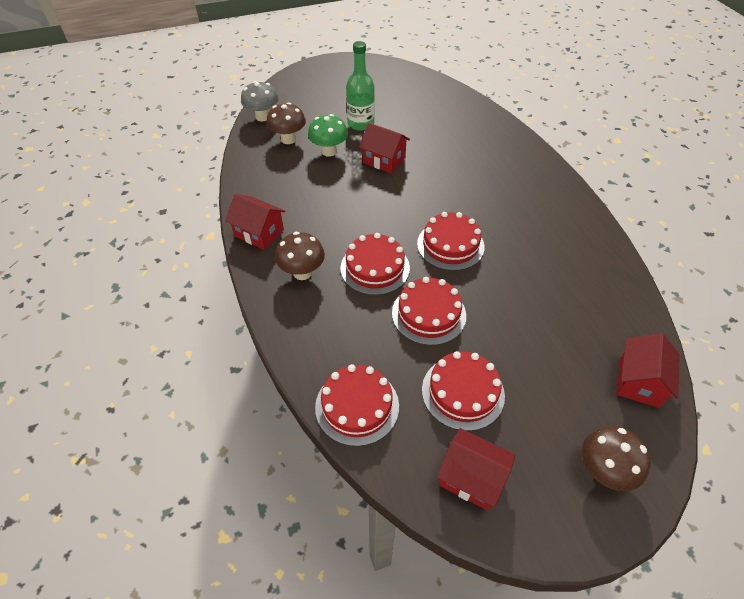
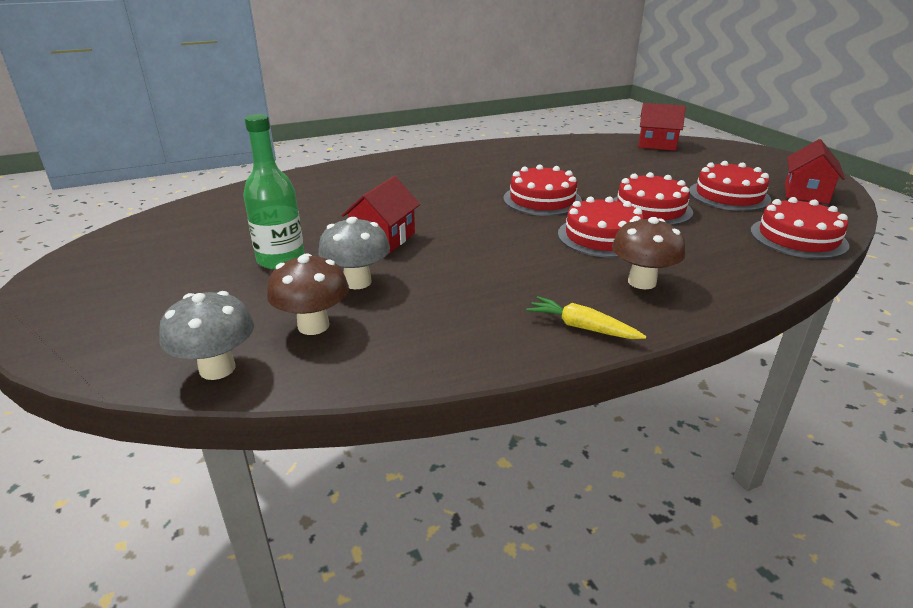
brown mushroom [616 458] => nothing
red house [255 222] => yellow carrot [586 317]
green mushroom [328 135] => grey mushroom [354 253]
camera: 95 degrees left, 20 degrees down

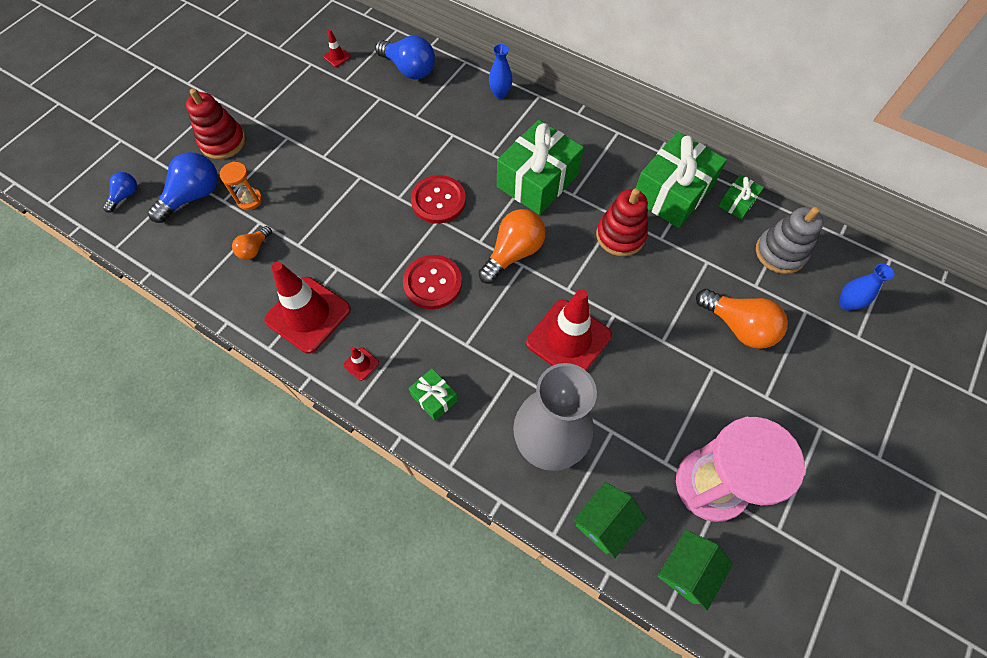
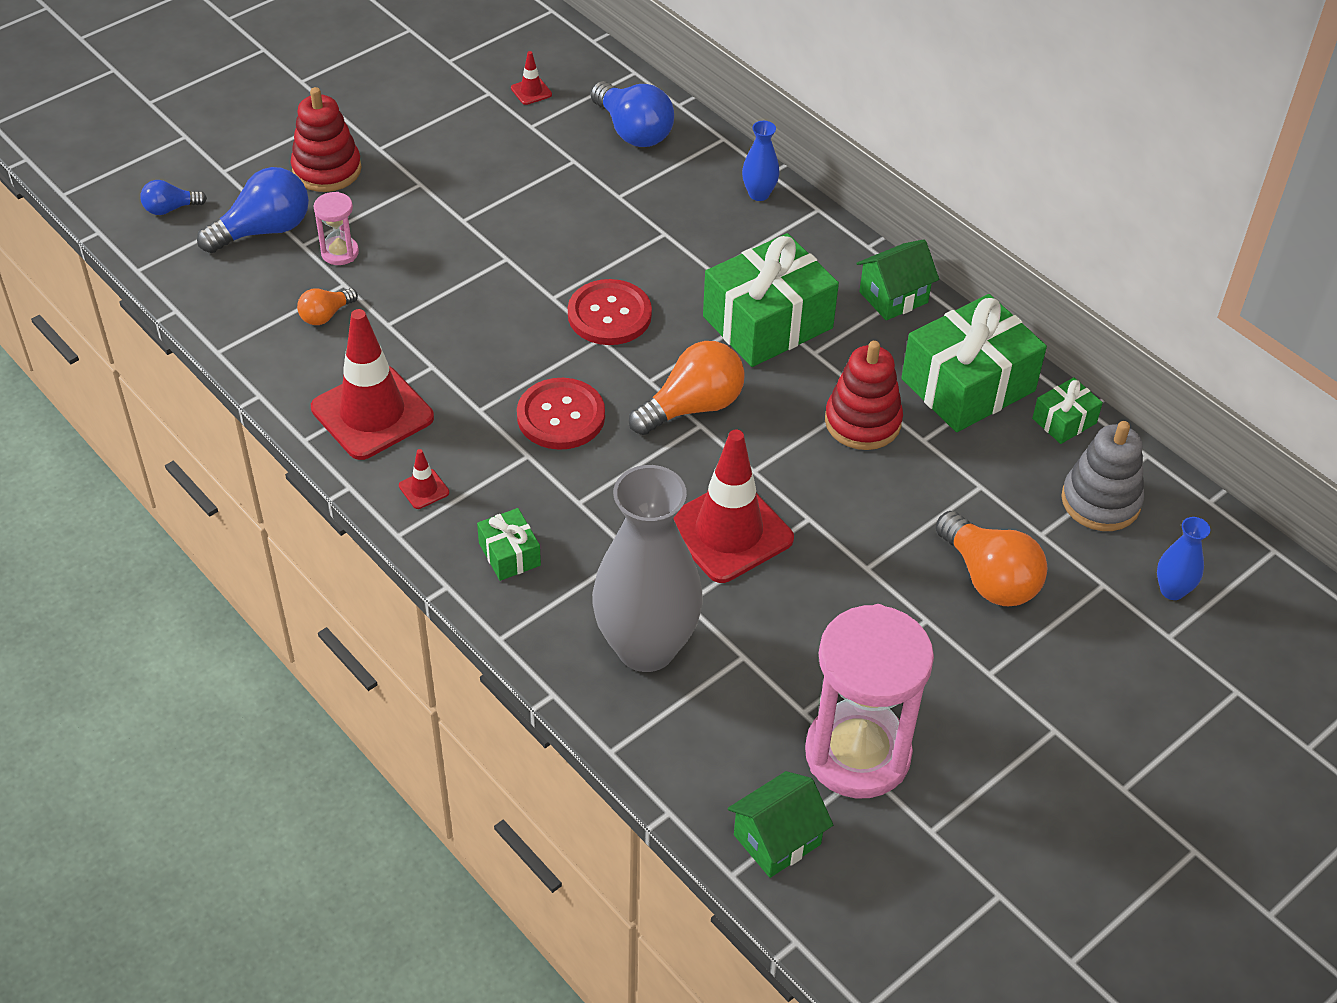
green house [609 520] => green house [898 279], move
orange hourglass [241 186] => pink hourglass [336 228]
blue light bulb [120 192] => blue light bulb [173 197], 150 degrees counterclockwise
camera: 15 degrees right, 15 degrees down

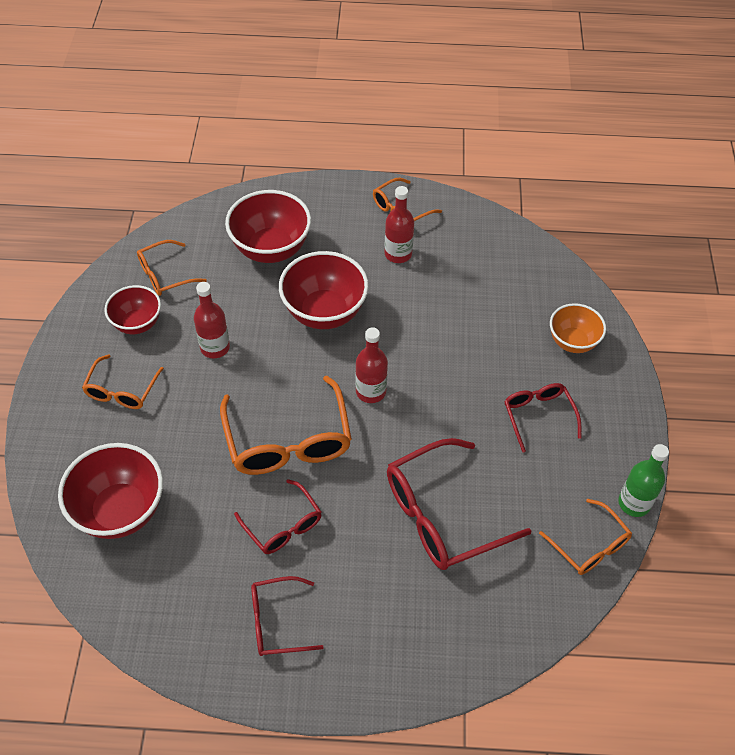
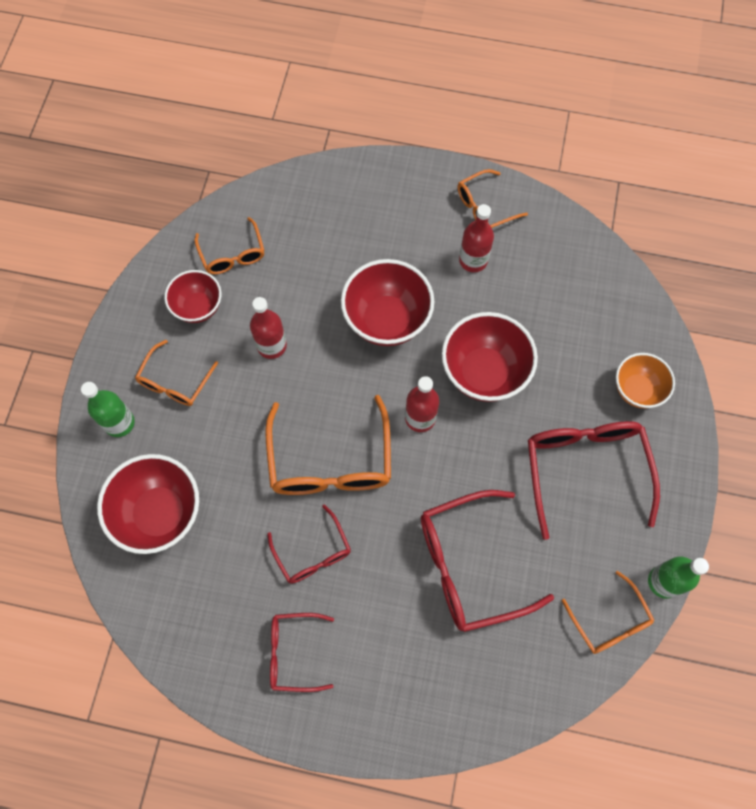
nothing => green bottle [108 409]
red bowl [268 226] => red bowl [490 357], move
orange glasses [172 268] => orange glasses [230 245], 90 degrees counterclockwise
red glasses [542 417] => red glasses [594 480], x1.75
camera: 10 degrees right, 15 degrees up

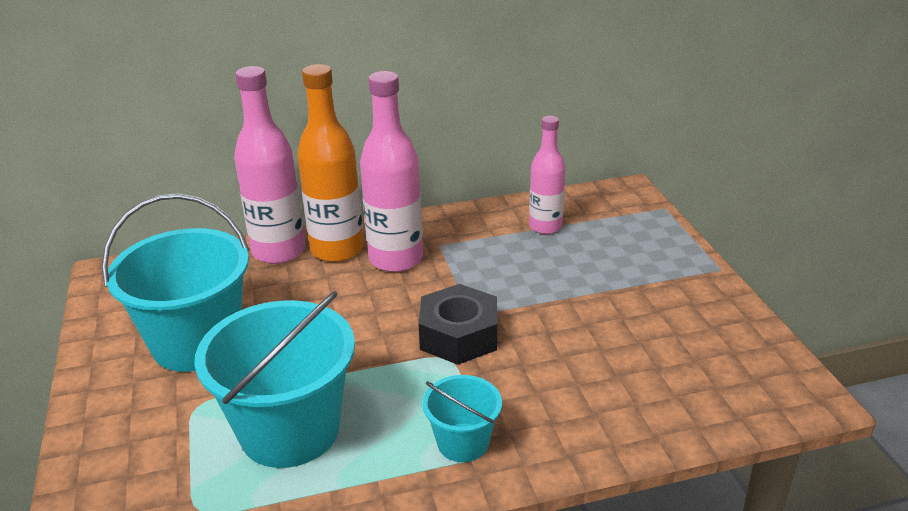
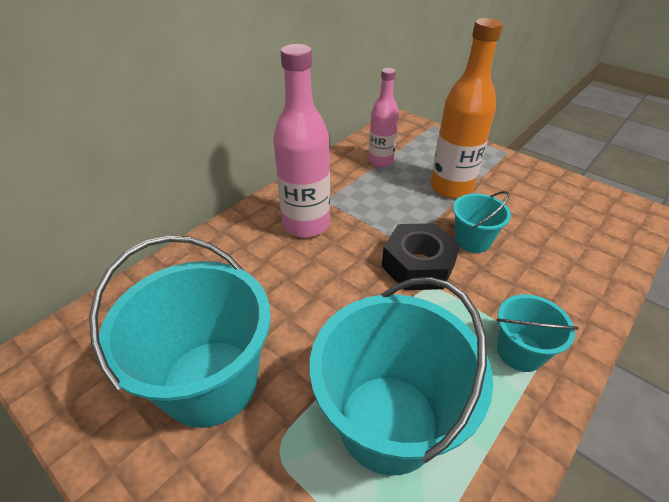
pink bottle [269 165] => nothing
nothing => turquoise bucket [482 222]
orange bottle [330 163] => orange bottle [466 108], move
camera: 35 degrees left, 10 degrees up

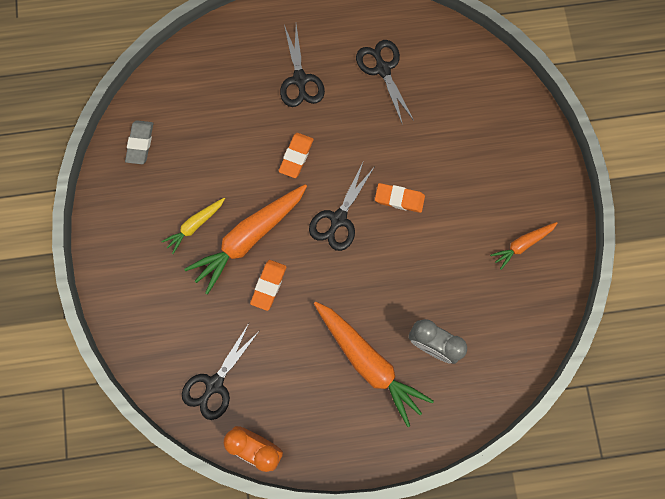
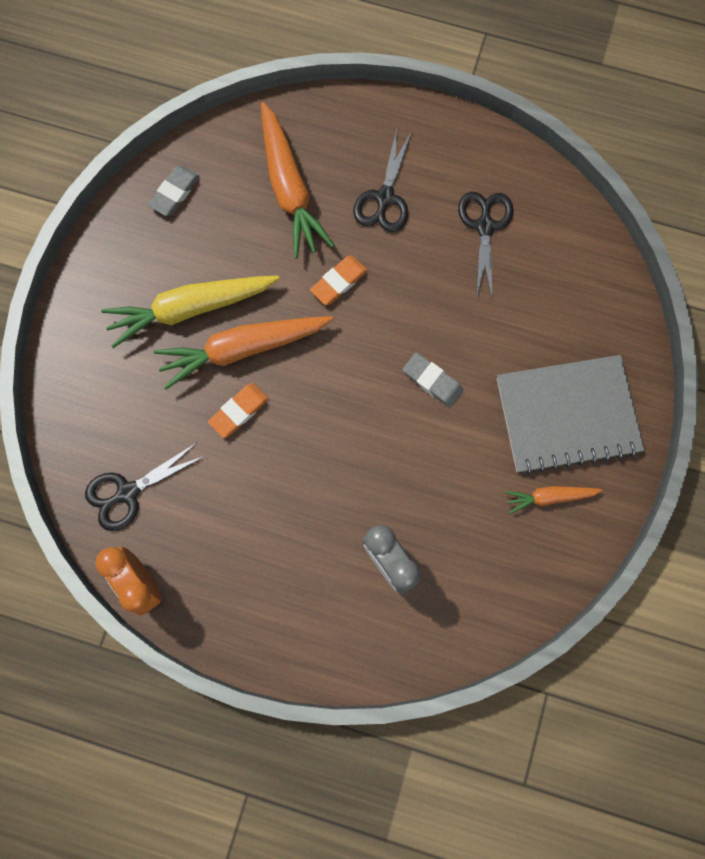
black scissors [342 207] => nothing
nothing => grey notebook [570 415]
orange carrot [374 364] => orange carrot [297 180], move
orange eraser [400 198] => grey eraser [433 380]
yellow carrot [193 226] => yellow carrot [190 312], x1.92
camera: 25 degrees right, 0 degrees up

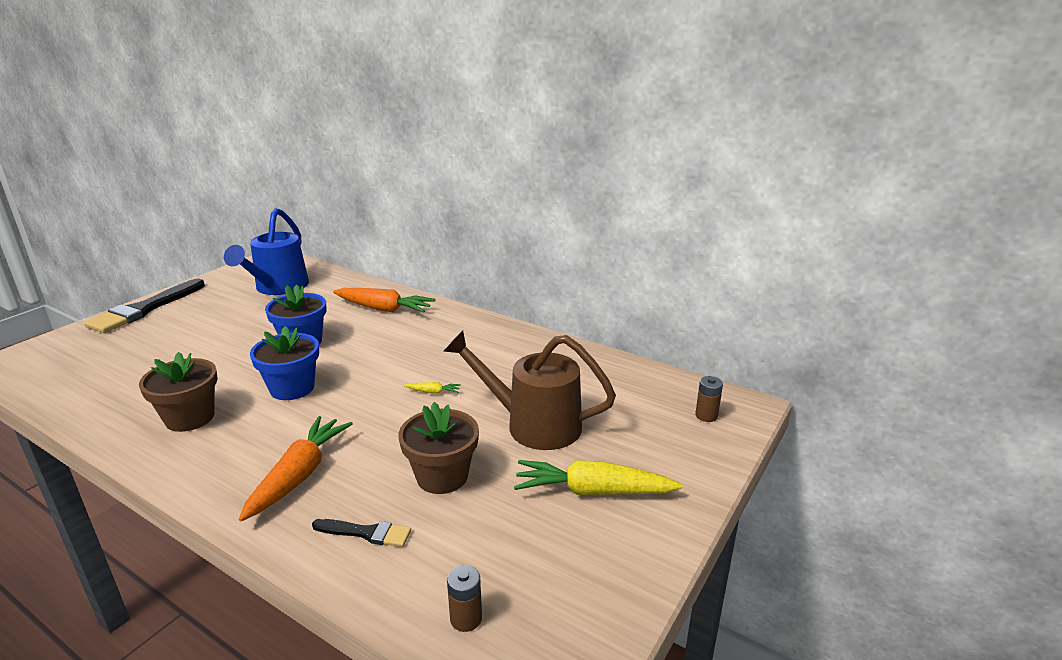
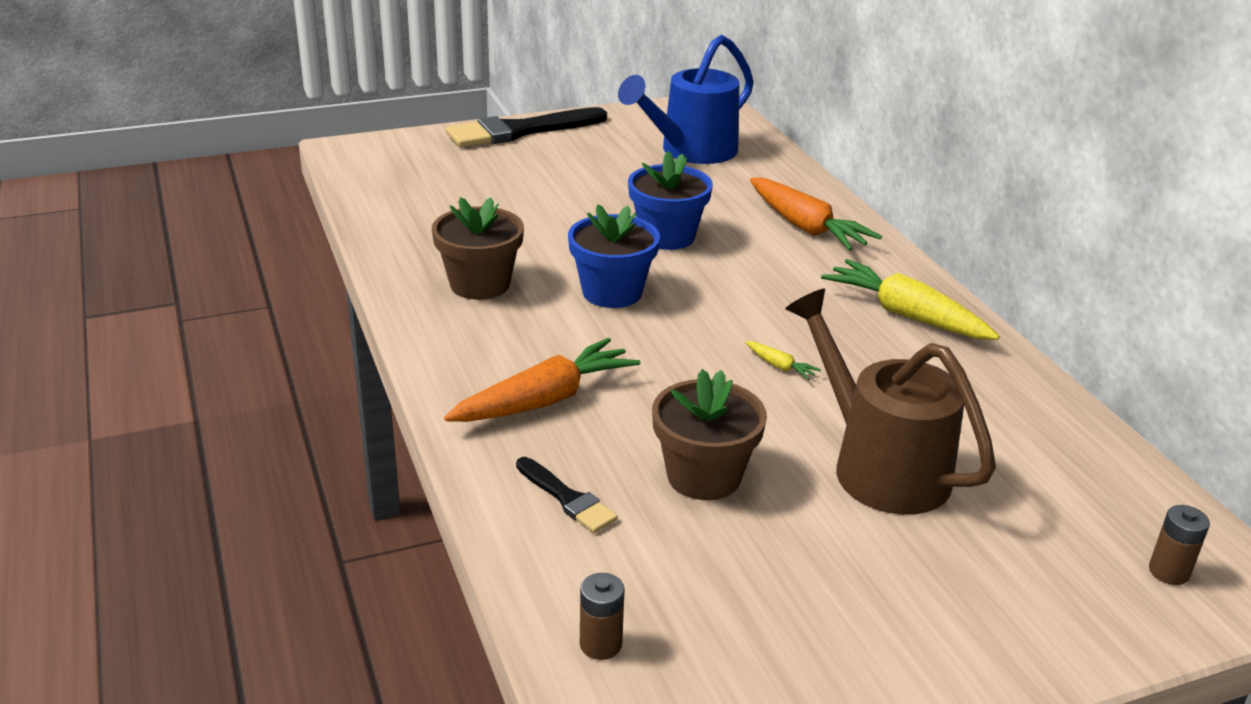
yellow carrot [598 477] => yellow carrot [910 299], move
camera: 35 degrees right, 5 degrees up

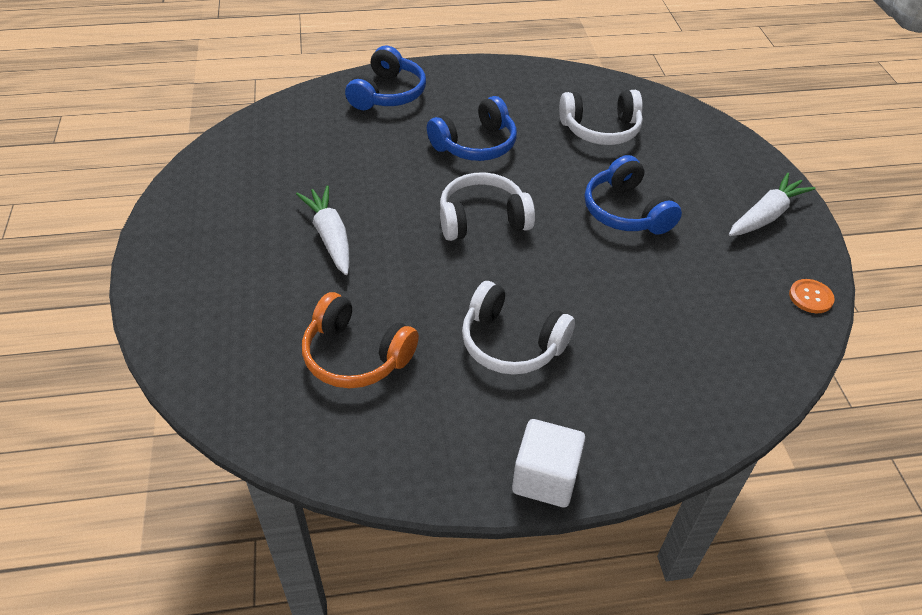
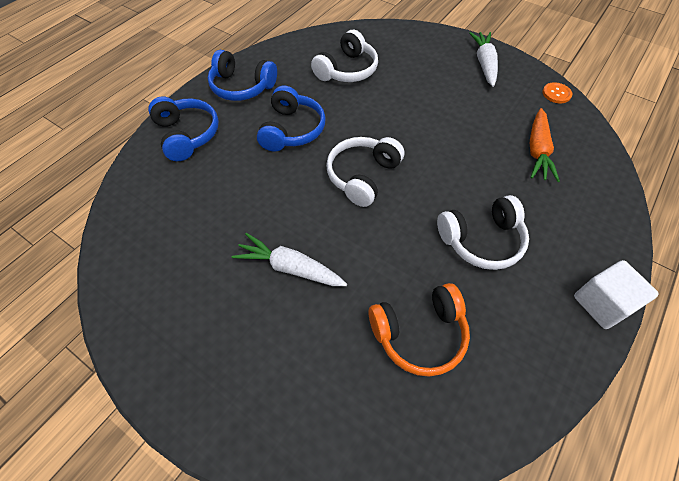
nothing => orange carrot [545 145]
blue headphones [633 195] => blue headphones [242 75], move
camera: 45 degrees left, 10 degrees up

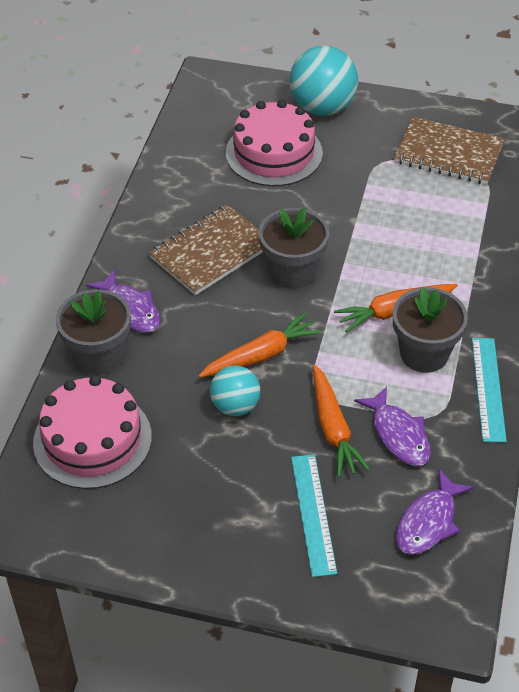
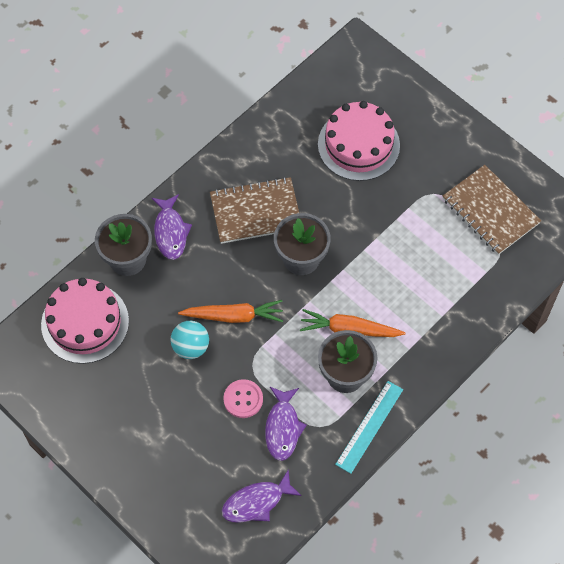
turquoise ball [323 81] => nothing
turquoise ruler [314 515] => nothing
orange carrot [341 421] => pink button [243 398]
camera: 30 degrees right, 15 degrees up

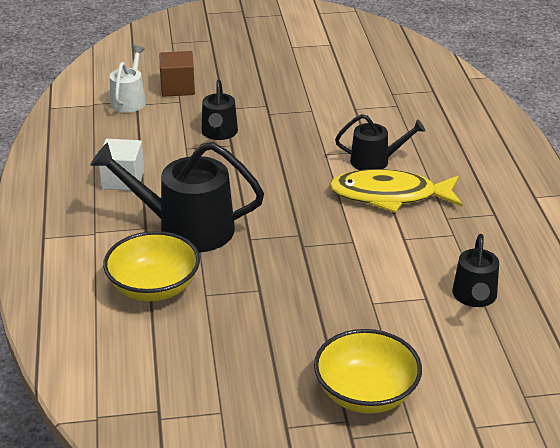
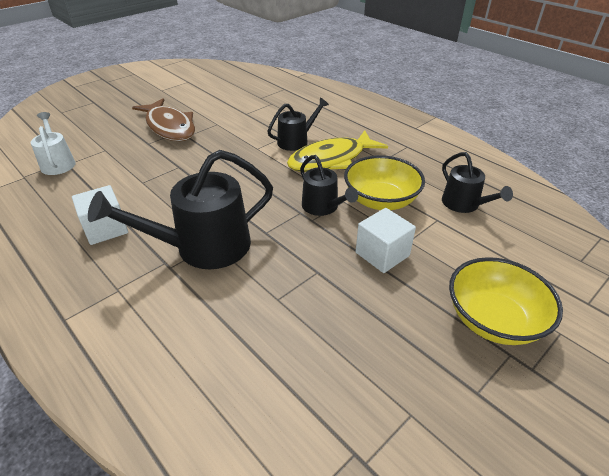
brown cube [177 74] => nothing
nothing => brown fish [163 119]
nothing => white cube [386 240]
yellow bowl [151 266] => yellow bowl [384 182], move
black watering can [220 110] => black watering can [329 185], move
camera: 35 degrees left, 5 degrees up

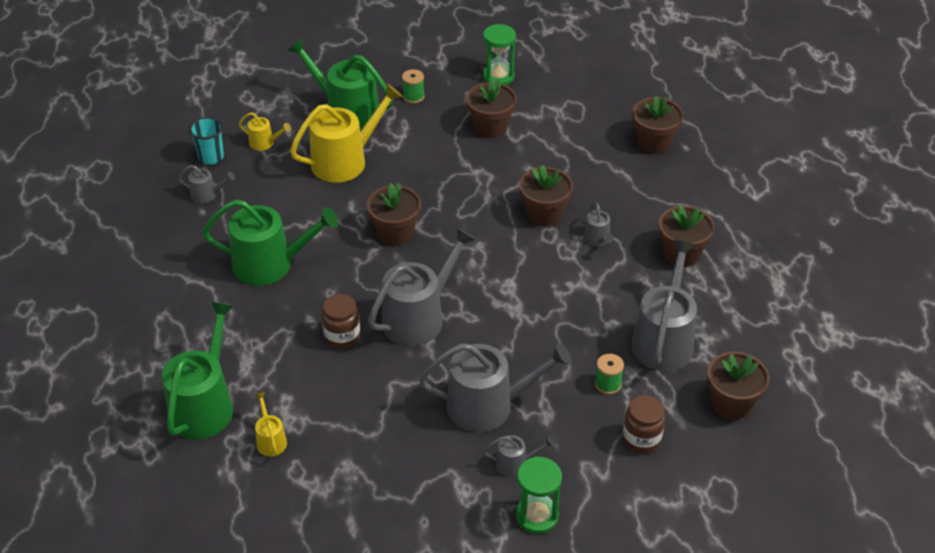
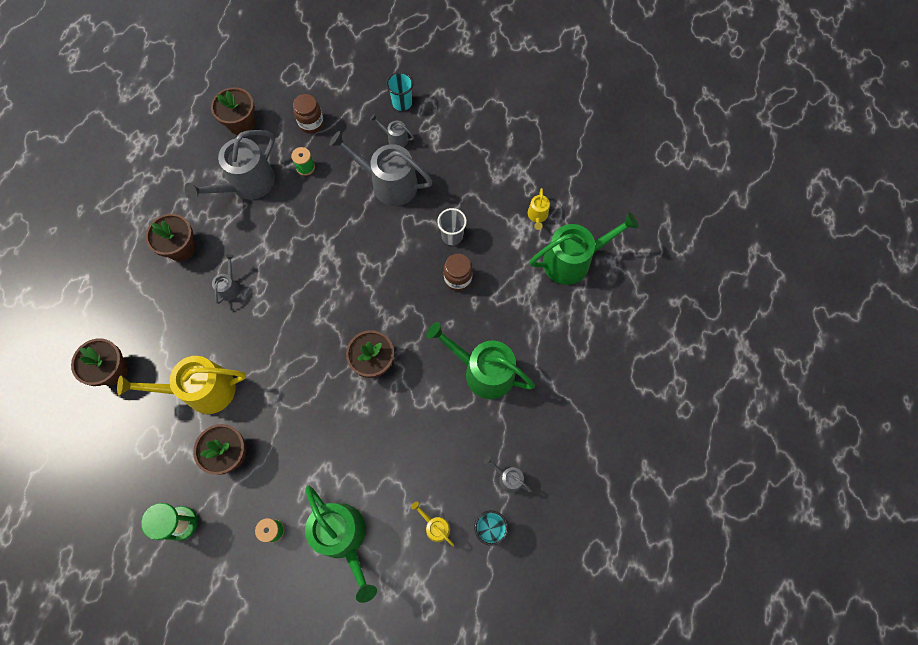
grey watering can [422 286] => nothing
brown flower pot [546 195] => nothing
nothing => grey cup [452 226]
yellow watering can [346 133] => yellow watering can [181 385], move
green hourglass [538 495] => turquoise cup [399 91]
green watering can [198 370] => green watering can [584 248], 150 degrees counterclockwise
camera: 155 degrees left, 25 degrees up

